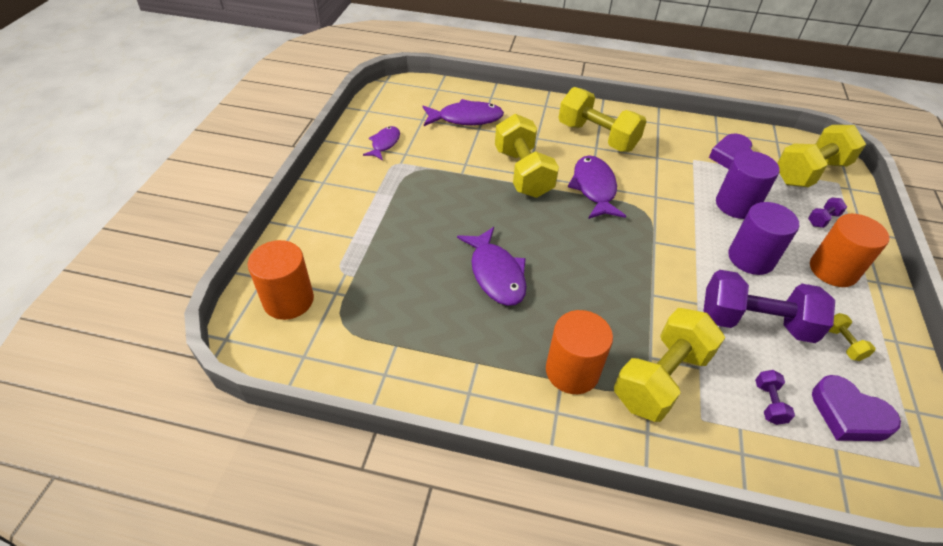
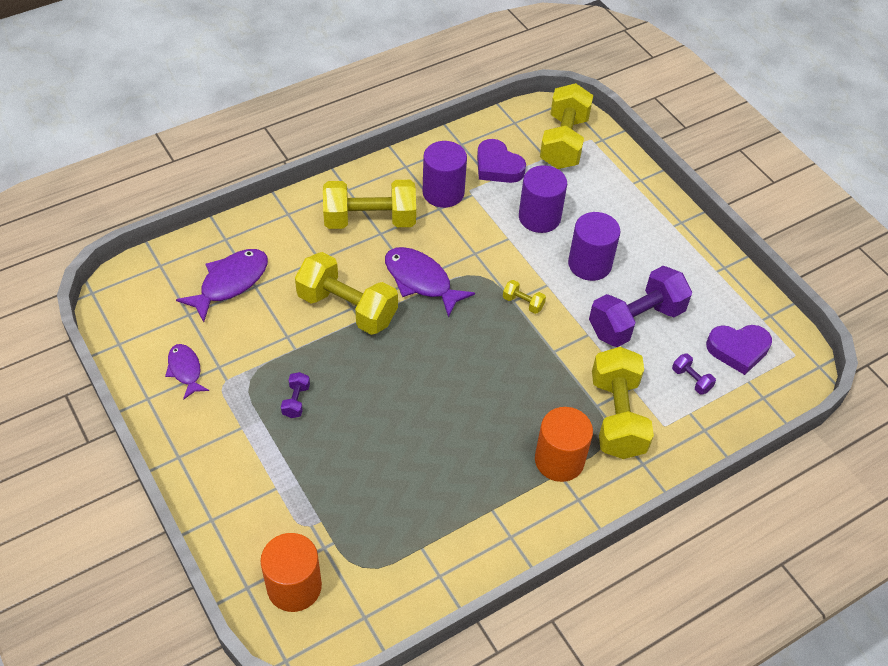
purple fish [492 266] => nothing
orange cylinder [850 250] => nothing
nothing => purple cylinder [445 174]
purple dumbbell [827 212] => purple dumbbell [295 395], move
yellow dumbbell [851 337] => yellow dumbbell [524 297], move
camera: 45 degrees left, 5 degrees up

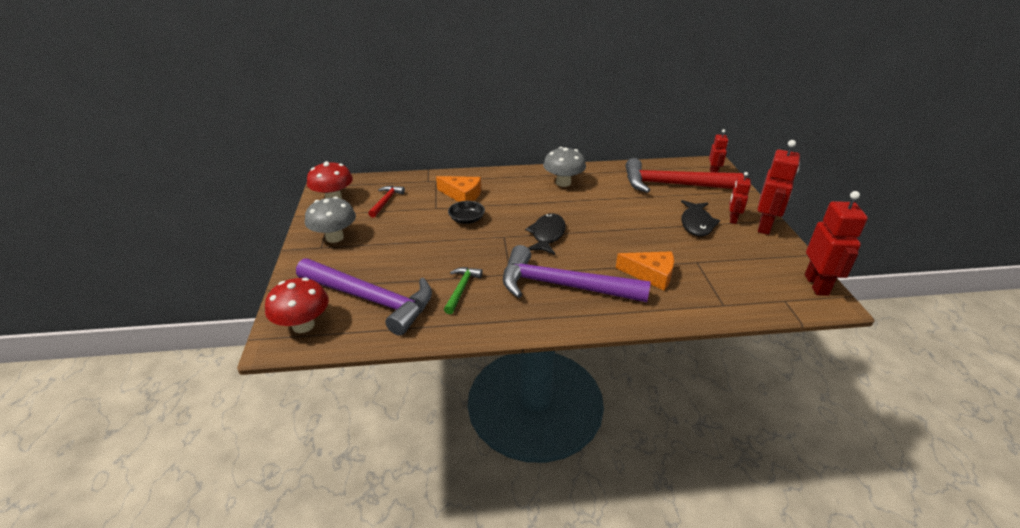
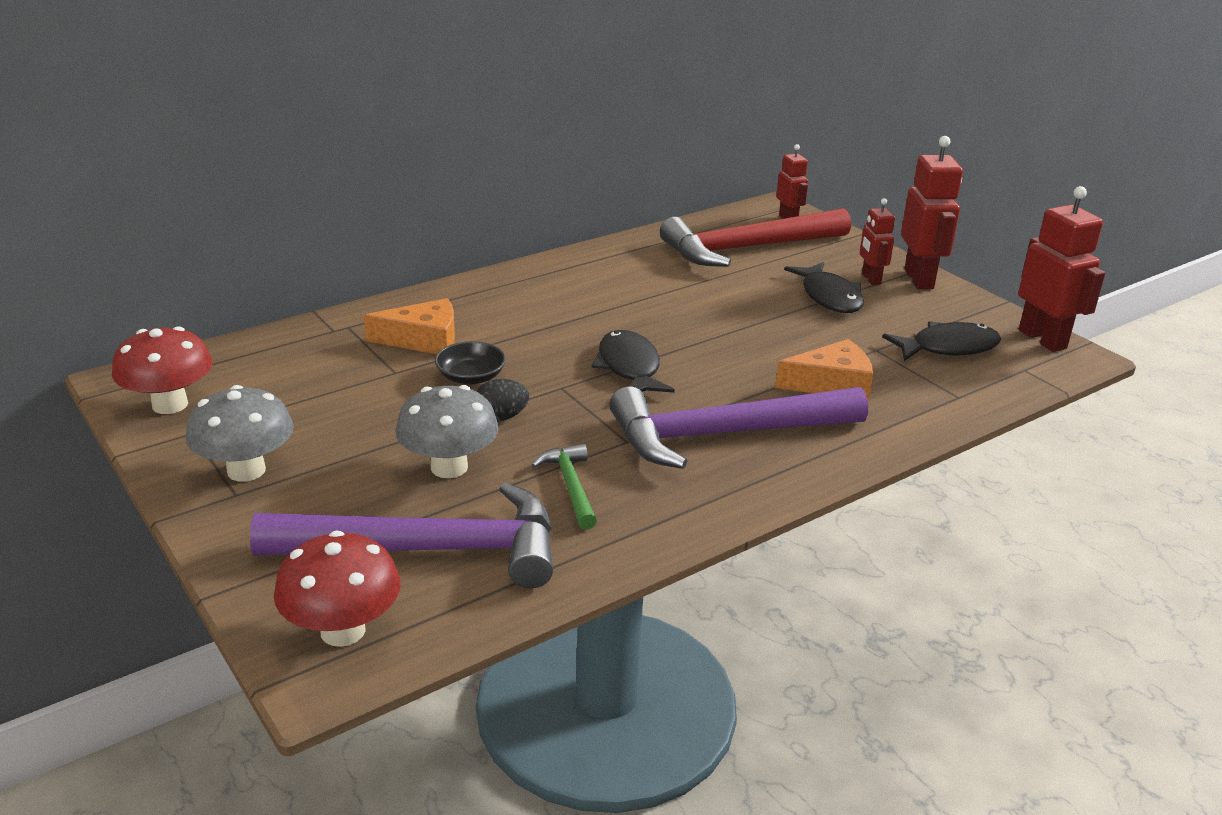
red hammer [386 202] => nothing
nothing => black egg [502 400]
nothing => black fish [941 341]
grey mushroom [564 167] => grey mushroom [447 431], move
camera: 30 degrees left, 5 degrees down

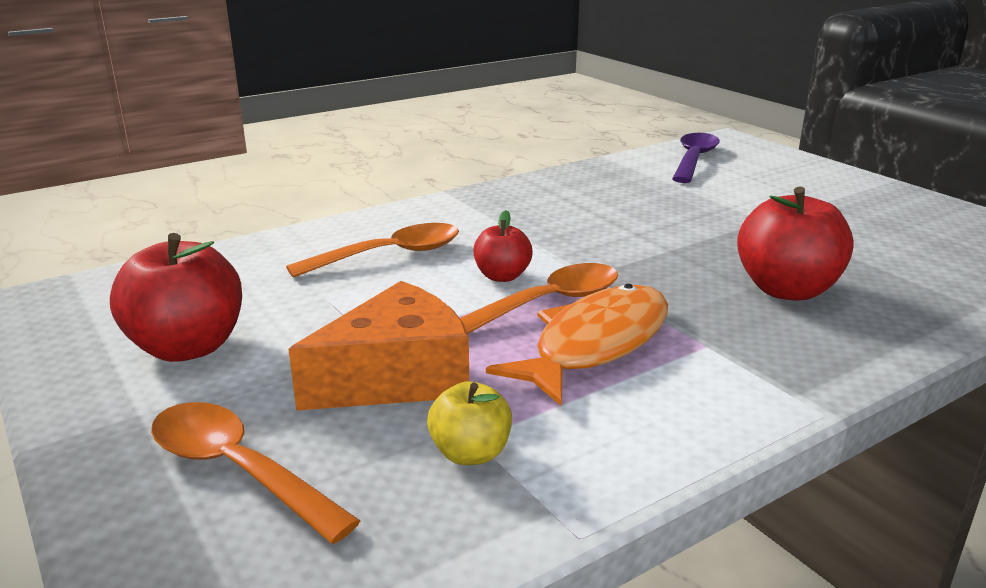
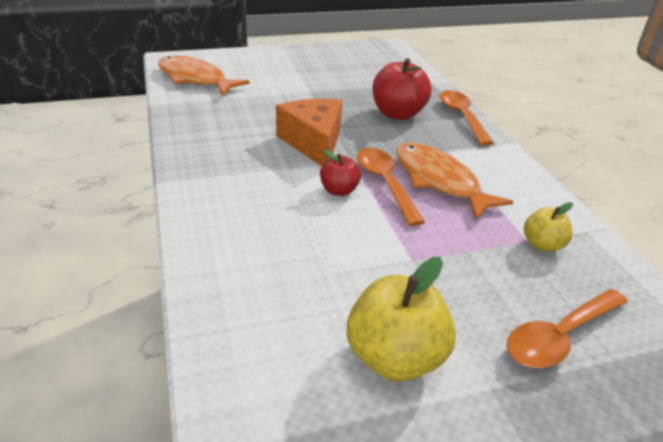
orange spoon [372 250] => orange spoon [467 118], move
orange cheese [378 346] => orange cheese [309 132], move
purple spoon [696 158] => orange fish [204 76]
red apple [176 297] => yellow apple [401 319]
camera: 75 degrees left, 10 degrees up

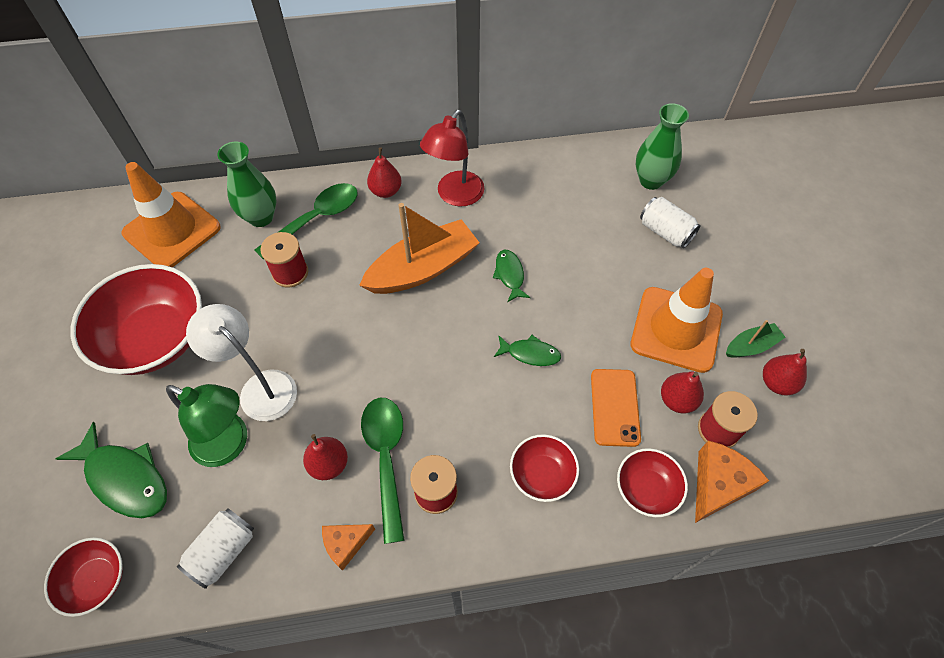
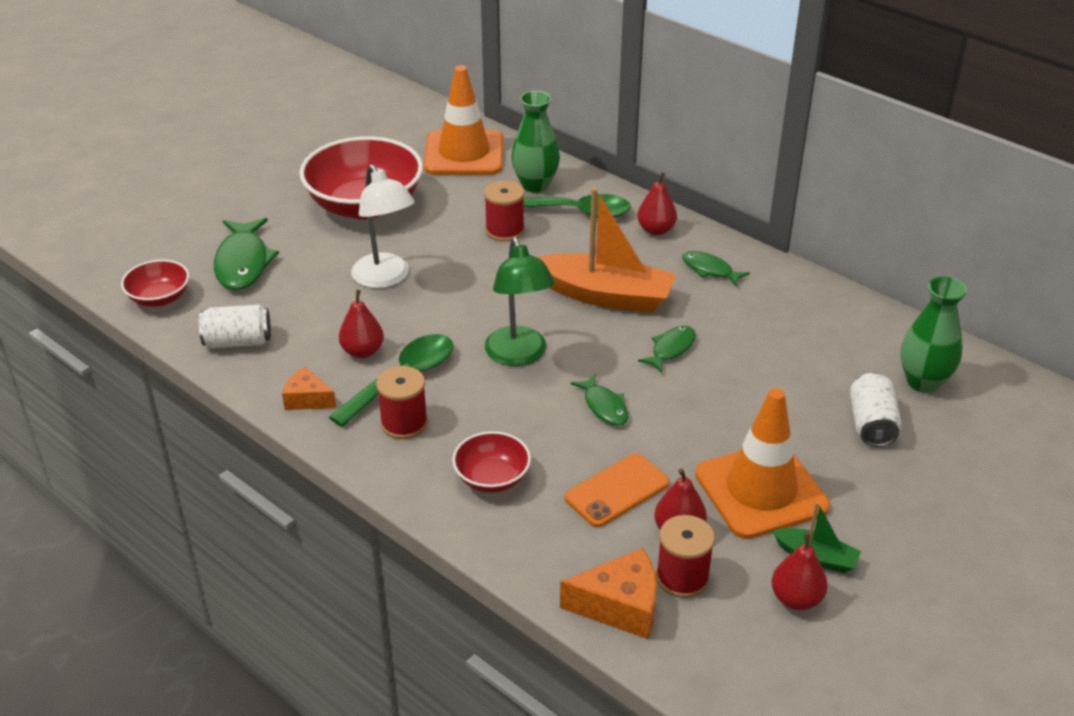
red bowl [652 482] => nothing
green lamp [206 425] => green lamp [520 301], move
red lamp [452 158] => green fish [716 268]
white lamp [241 362] => white lamp [383 226], 150 degrees clockwise
camera: 50 degrees right, 20 degrees down

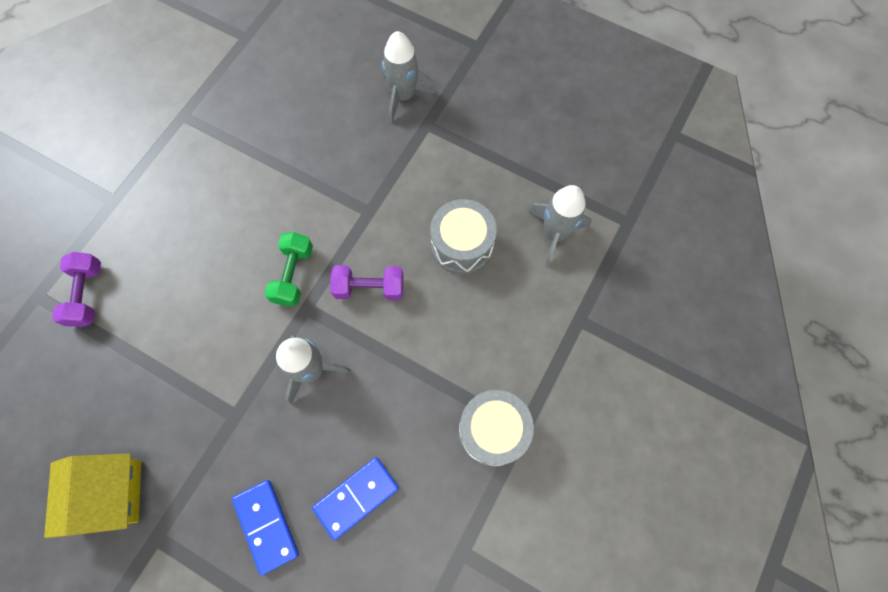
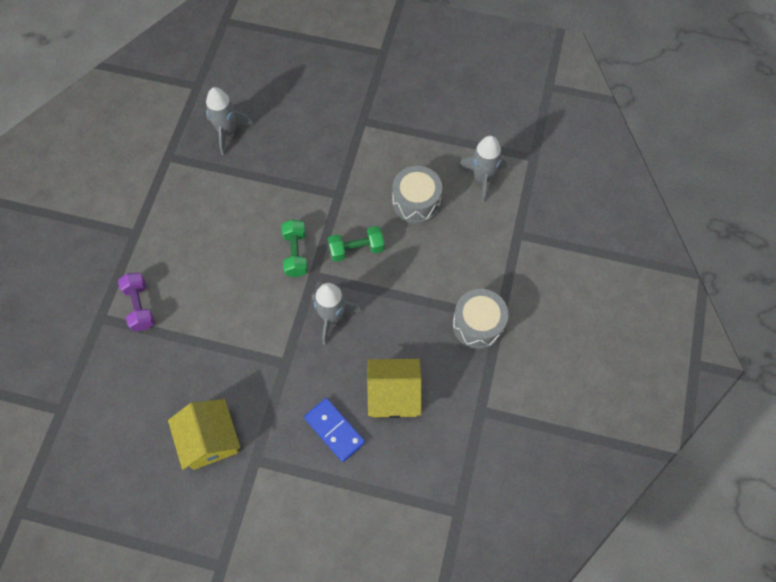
grey rocket [409 77] => grey rocket [230 121], move
blue domino [355 498] => yellow house [394 388]
purple dumbbell [366 282] => green dumbbell [356 244]
camera: 15 degrees left, 5 degrees down

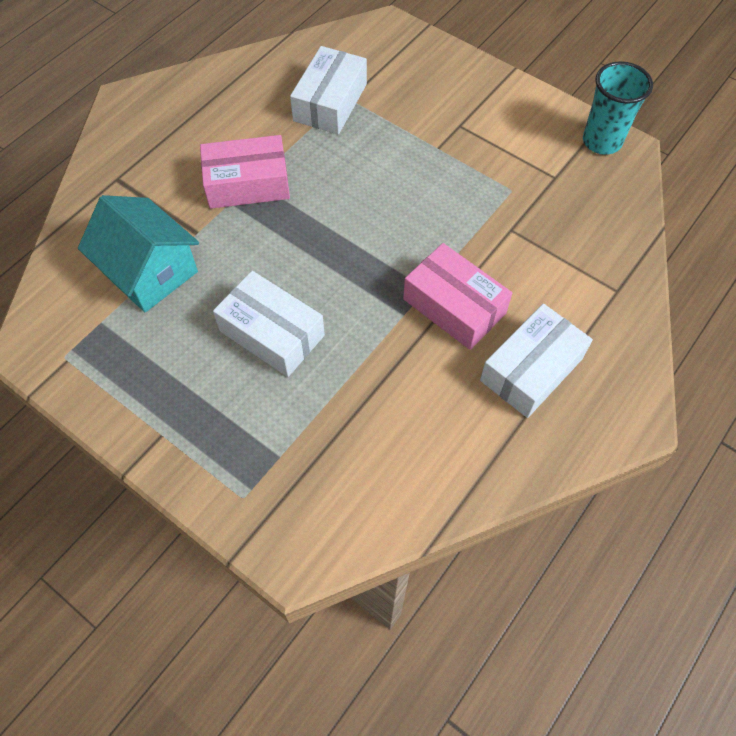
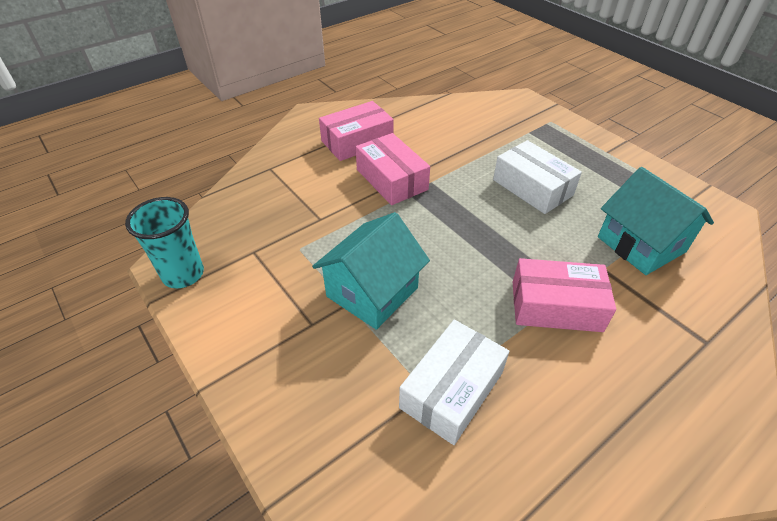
nothing => turquoise house [371 271]
white box [536 361] => pink box [356 131]
camera: 165 degrees left, 15 degrees down

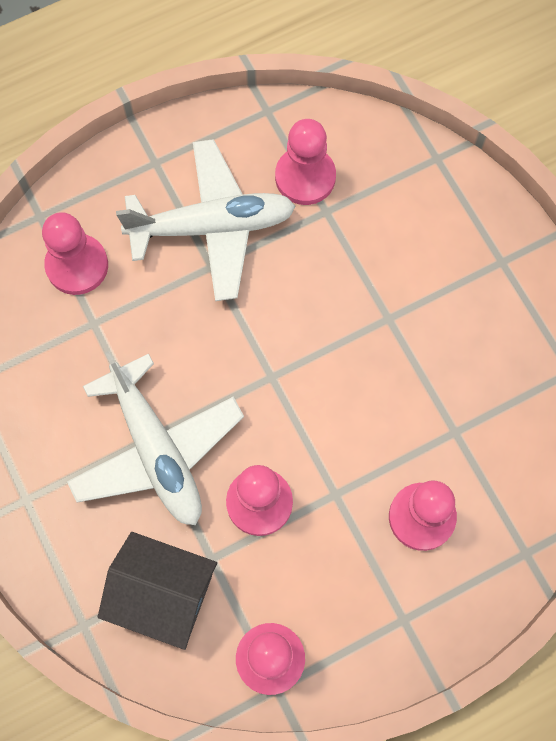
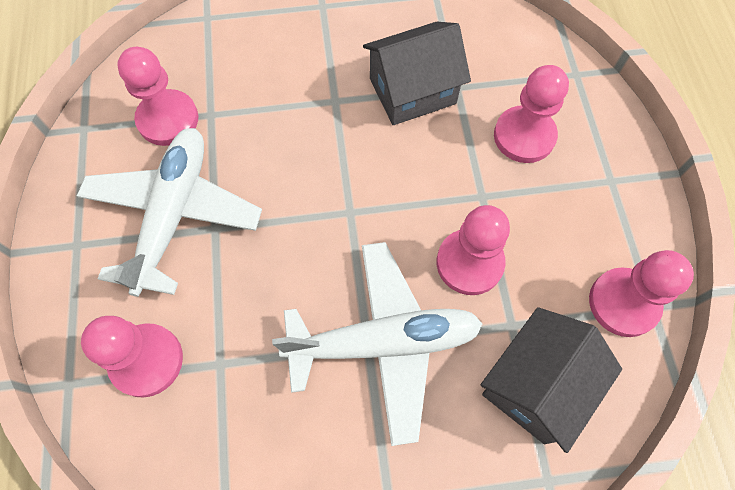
nothing => grey house [417 73]
camera: 70 degrees left, 5 degrees down

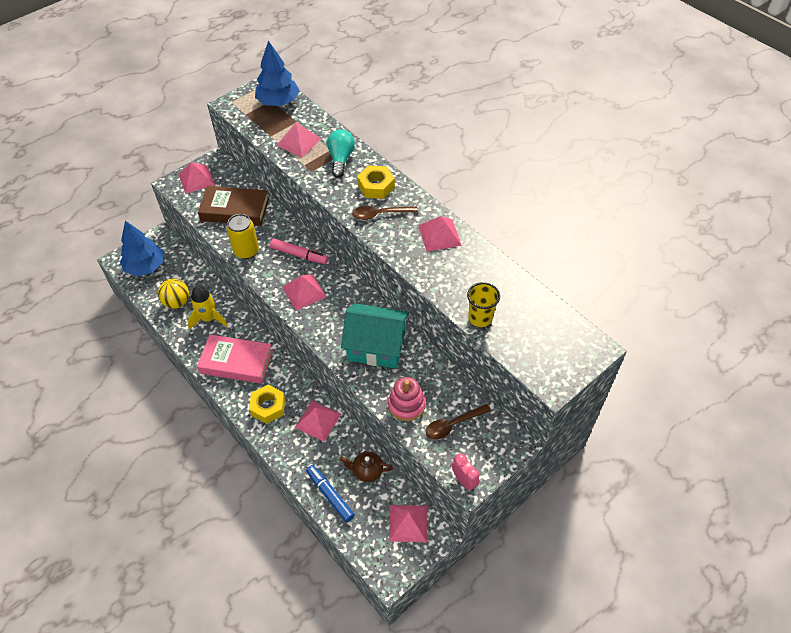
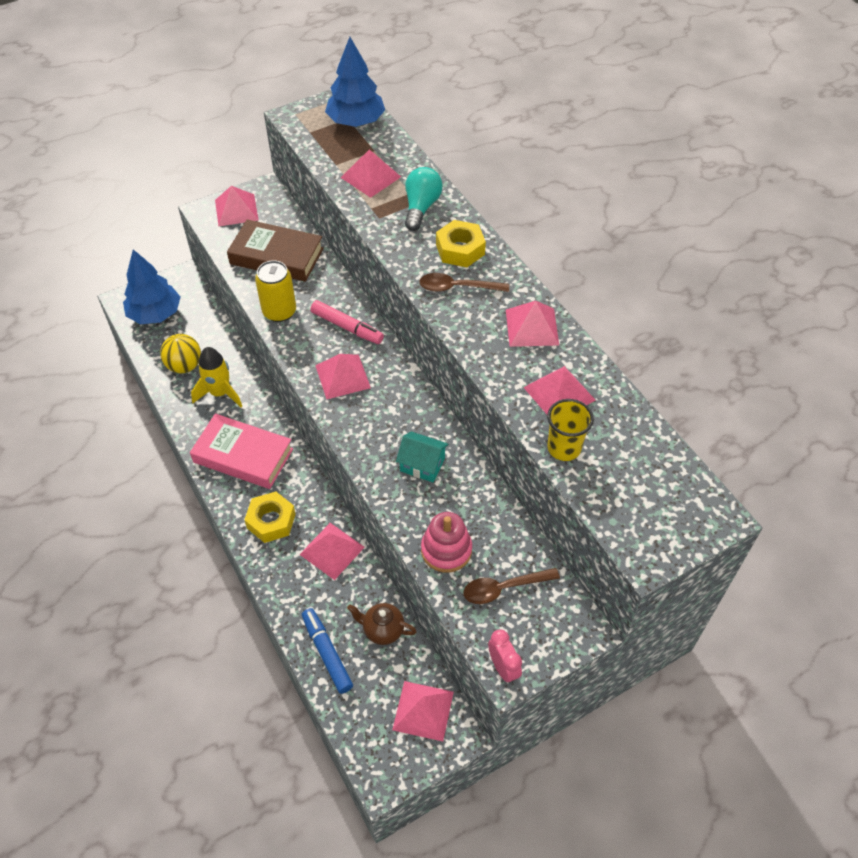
nothing => pink pyramid [559 390]
turquoise house [375 336] => turquoise house [422 457], x0.53
camera: 10 degrees right, 0 degrees up

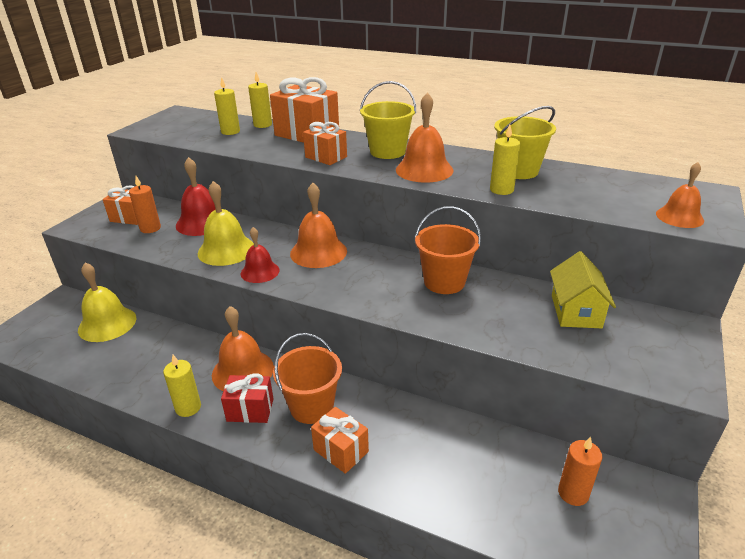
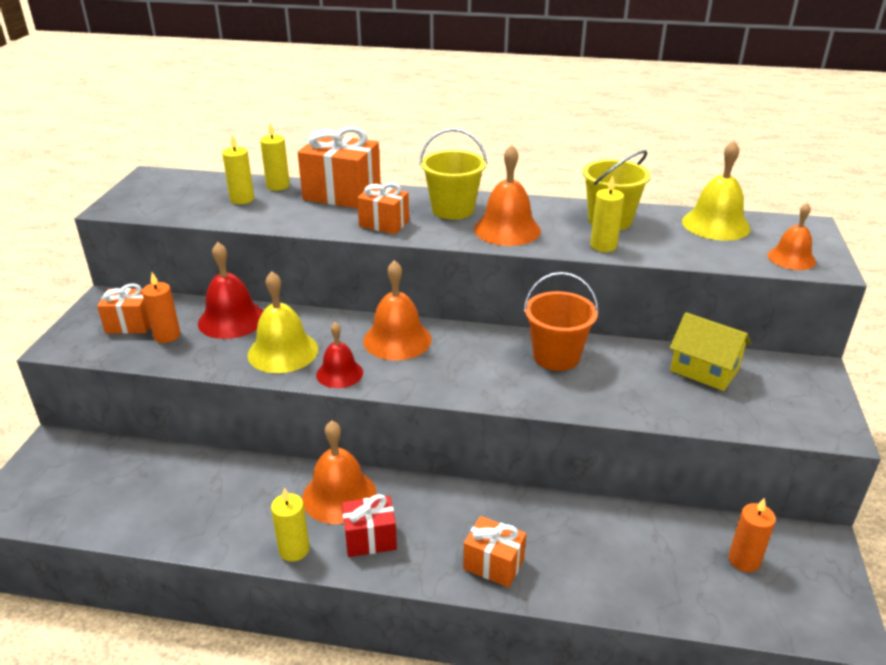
orange bucket [307 378] => nothing
yellow bell [107 302] => yellow bell [716 190], move
yellow house [583 289] => yellow house [710 351], 45 degrees counterclockwise
camera: 15 degrees left, 0 degrees up

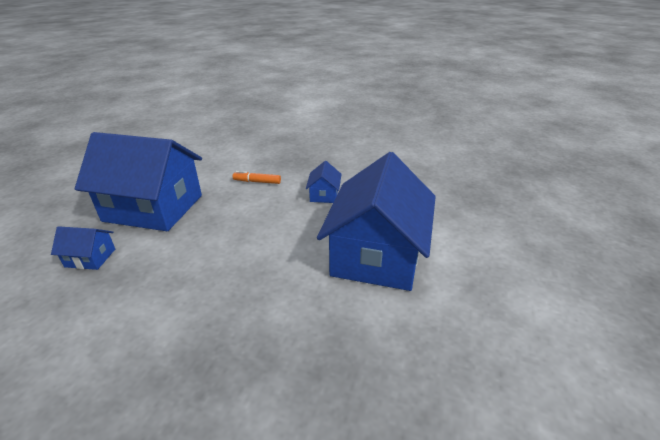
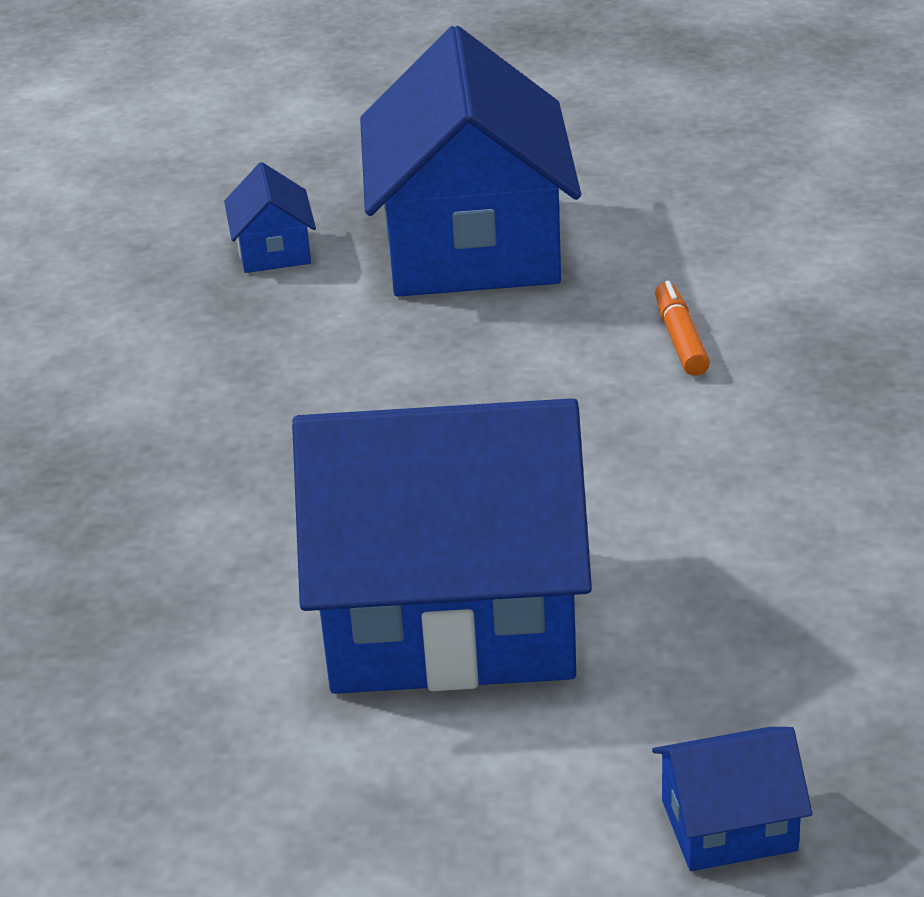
blue house [324 182] => blue house [732 799], move
camera: 75 degrees right, 0 degrees up

